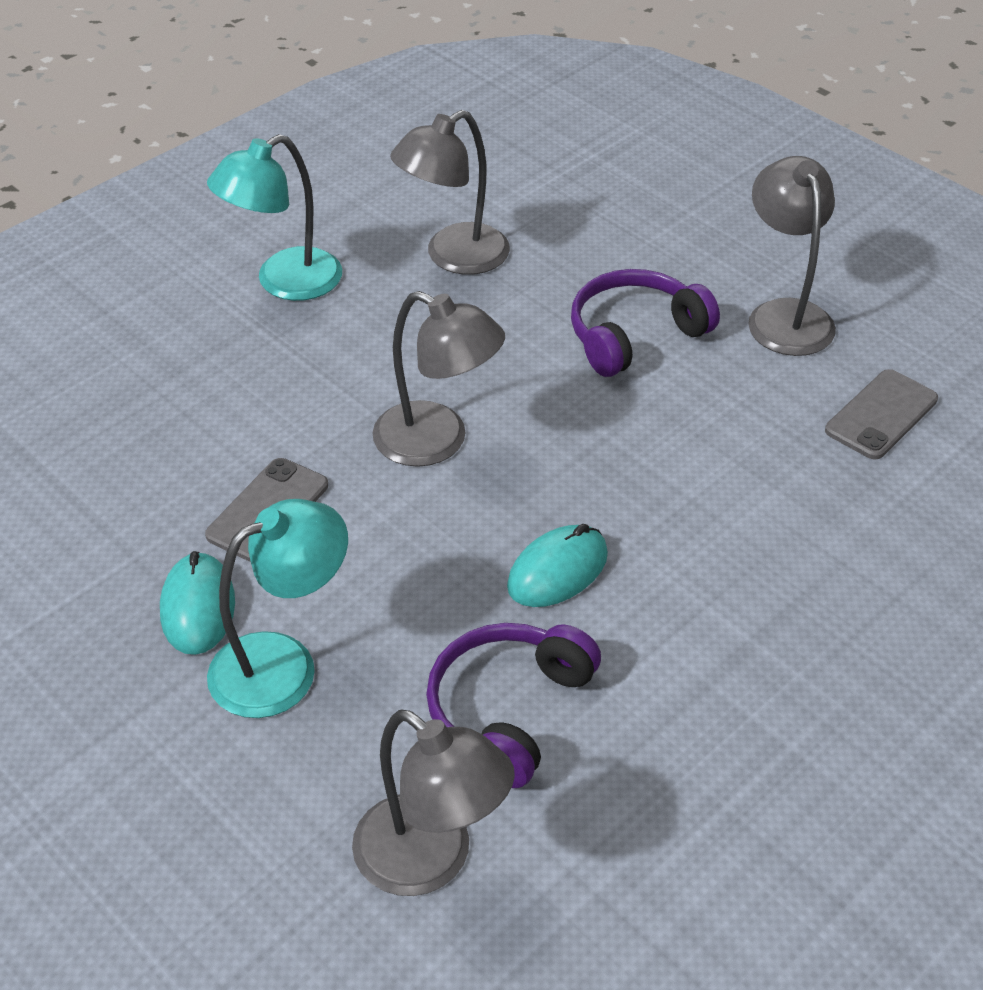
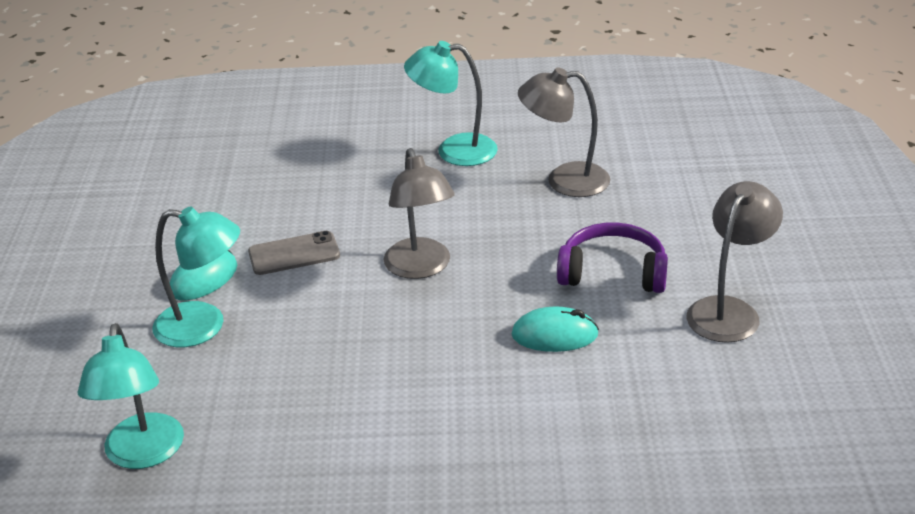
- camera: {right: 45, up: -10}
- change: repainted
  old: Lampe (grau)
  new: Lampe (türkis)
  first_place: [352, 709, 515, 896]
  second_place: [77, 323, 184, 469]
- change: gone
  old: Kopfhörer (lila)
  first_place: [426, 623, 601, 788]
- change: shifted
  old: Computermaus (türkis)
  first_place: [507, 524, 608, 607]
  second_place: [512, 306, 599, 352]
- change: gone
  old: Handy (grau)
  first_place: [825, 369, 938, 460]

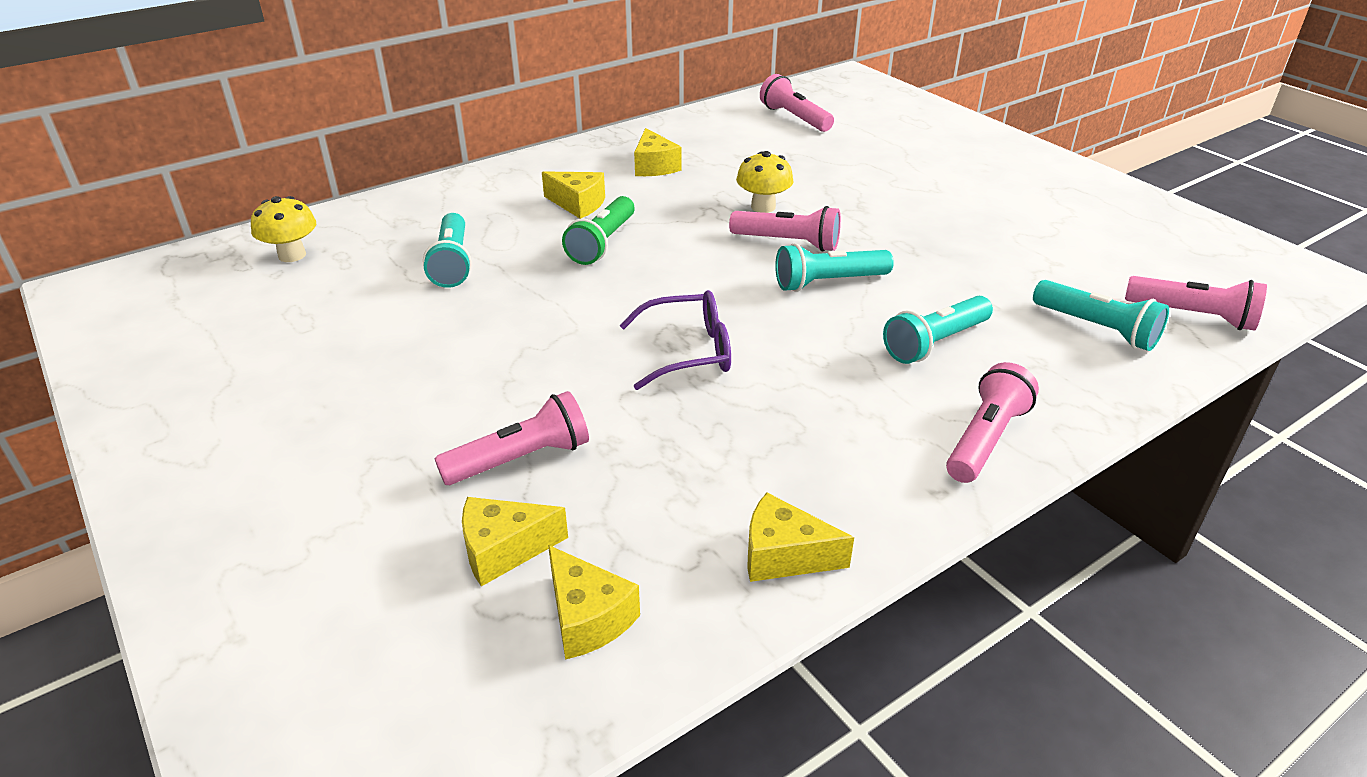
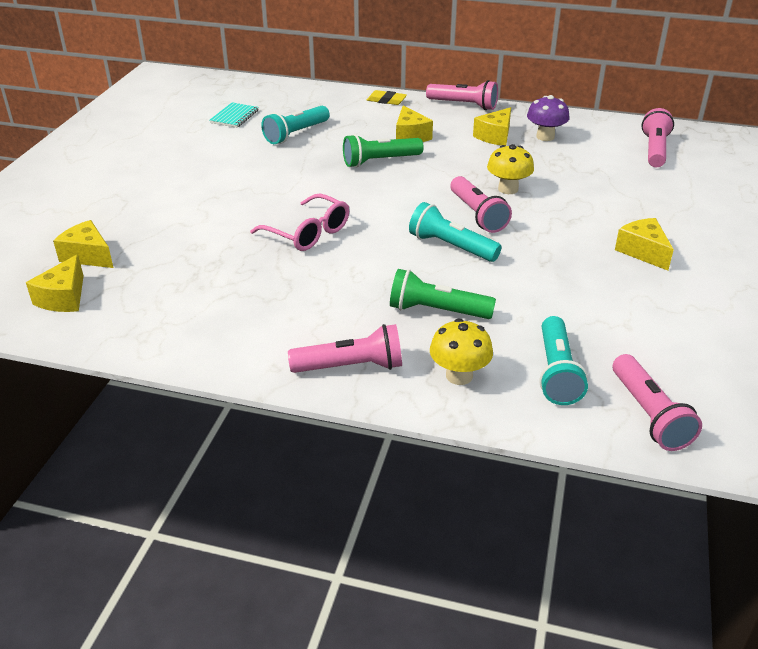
- camera: {right: 50, up: 0}
- change: shifted
  old: Pilz (gelb)
  first_place: [251, 196, 316, 262]
  second_place: [430, 319, 493, 385]
- change: shifted
  old: Taschenlampe (rosa)
  first_place: [434, 391, 589, 485]
  second_place: [426, 80, 498, 110]
- change: repainted
  old: Brille (lila)
  new: Brille (rosa)
  first_place: [620, 290, 731, 390]
  second_place: [250, 194, 349, 251]
- change: shifted
  old: Käse (gelb)
  first_place: [747, 493, 854, 582]
  second_place: [615, 218, 674, 271]
- change: repainted
  old: Taschenlampe (türkis)
  new: Taschenlampe (grün)
  first_place: [883, 296, 993, 364]
  second_place: [390, 269, 496, 319]
- change: new
  new: Notizbuch (türkis)
  second_place: [210, 102, 259, 128]
- change: new
  new: Radiergummi (gelb)
  second_place: [367, 90, 407, 105]
- change: new
  new: Pilz (lila)
  second_place: [527, 95, 569, 141]

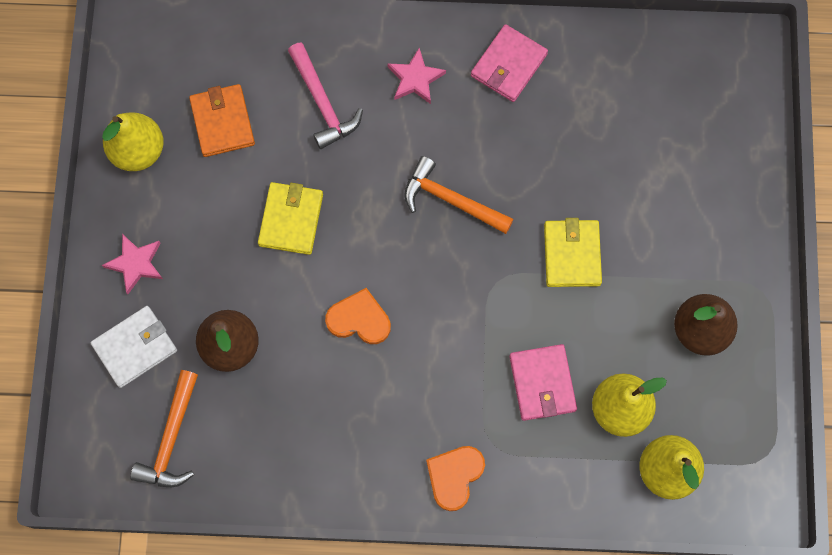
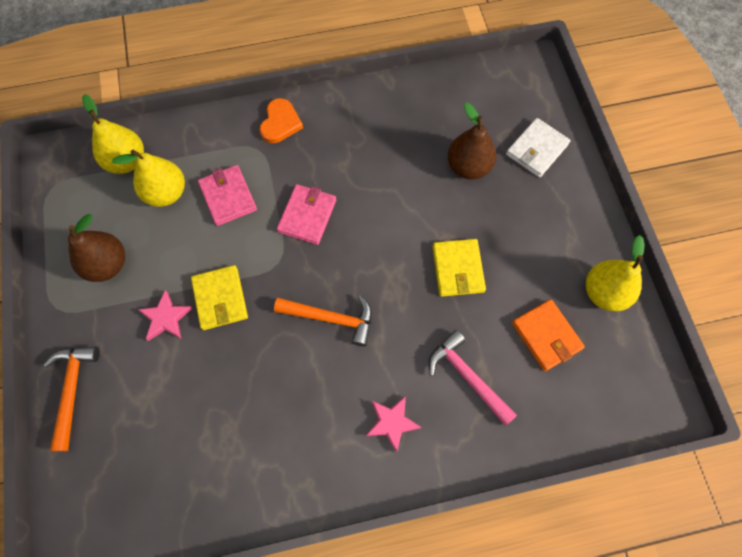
- camera: {right: 165, up: -5}
- change: shifted
  old: Stern (rosa)
  first_place: [102, 234, 163, 294]
  second_place: [138, 290, 193, 341]
- change: shifted
  old: Hammer (orange)
  first_place: [130, 370, 198, 487]
  second_place: [43, 346, 100, 452]
- change: gone
  old: Herz (orange)
  first_place: [325, 288, 391, 344]
- change: shifted
  old: Geldbörse (rosa)
  first_place: [471, 24, 548, 102]
  second_place: [277, 184, 336, 245]

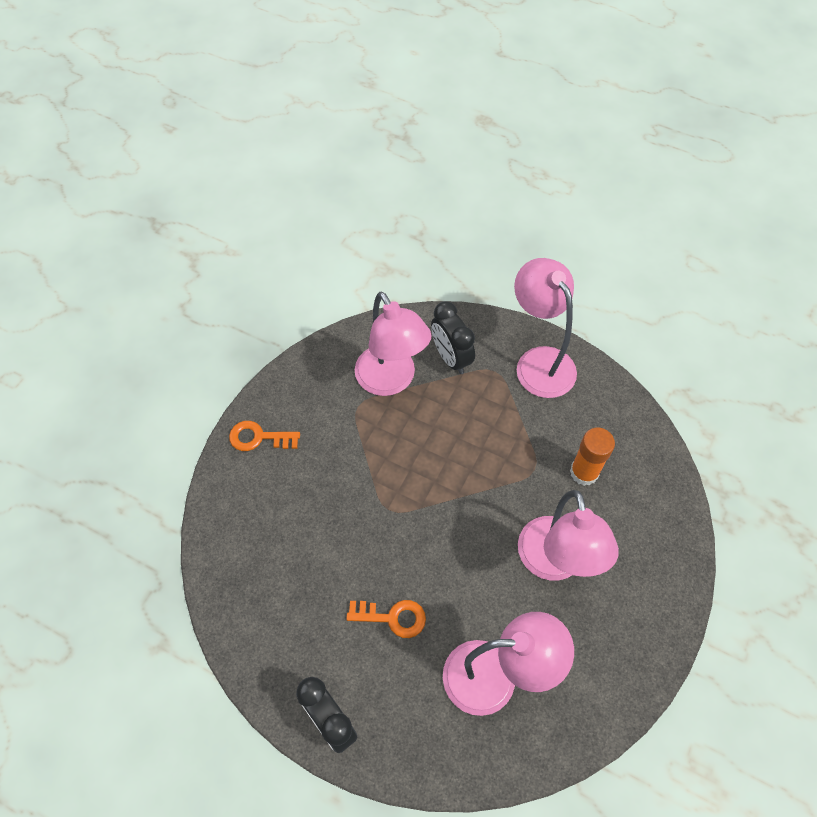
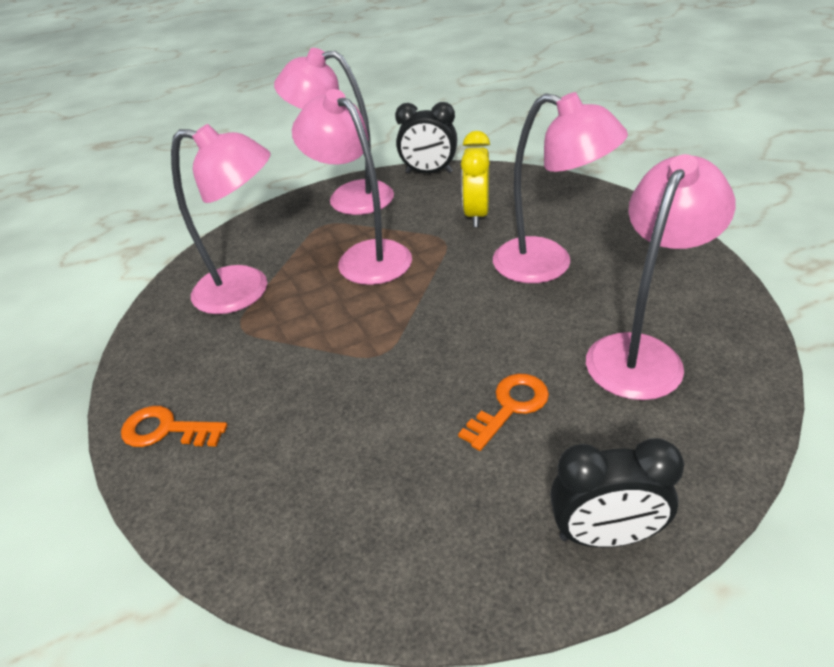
- camera: {right: -50, up: -20}
- change: rotated
  old: Schlüssel (orange)
  first_place: [229, 421, 300, 451]
  second_place: [121, 406, 227, 447]
  degrees: 60
- change: shifted
  old: Wecker (schwarz)
  first_place: [431, 301, 475, 374]
  second_place: [395, 102, 457, 173]
- change: swapped
  old: Klebestift (orange)
  new: Wecker (gelb)
  first_place: [570, 428, 615, 486]
  second_place: [461, 131, 490, 227]
- change: new
  new: Lampe (rosa)
  second_place: [292, 89, 412, 285]

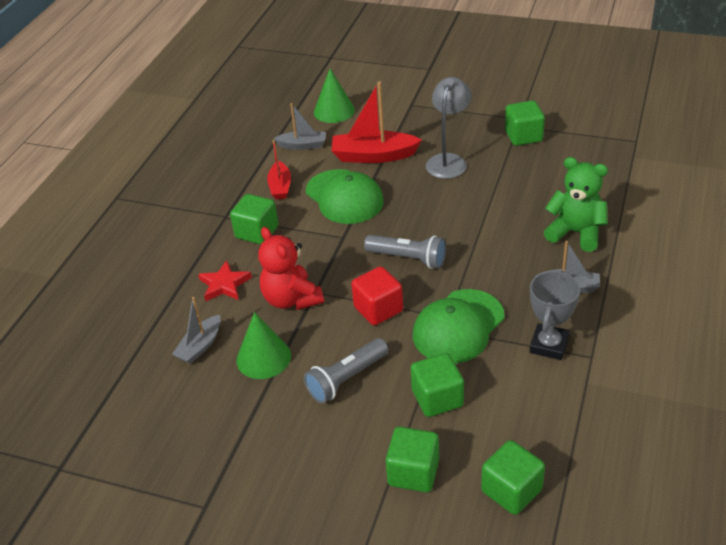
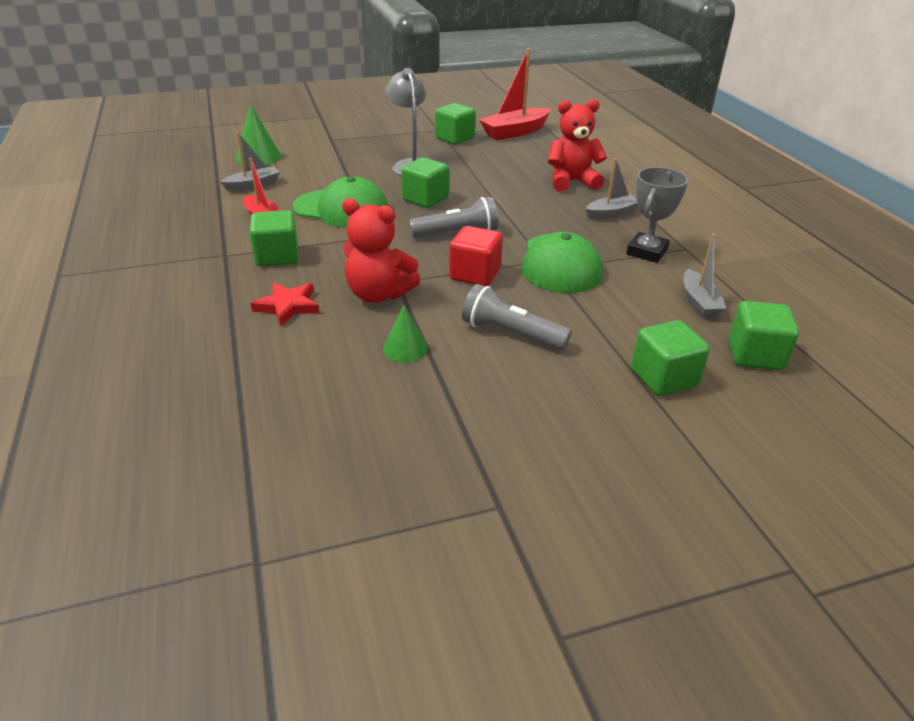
- camera: {right: -40, up: -5}
- change: shifted
  old: Boot (grau)
  first_place: [172, 297, 221, 364]
  second_place: [684, 234, 727, 317]
- change: scaled
  old: Kegel (grün)
  first_place: [236, 312, 291, 379]
  second_place: [383, 305, 428, 363]
  factor: 0.65
- change: rotated
  old: Taschenlampe (grau)
  first_place: [304, 338, 388, 404]
  second_place: [462, 284, 572, 350]
  degrees: 105
- change: shifted
  old: Boot (rot)
  first_place: [331, 81, 422, 163]
  second_place: [479, 48, 551, 140]
- change: shifted
  old: Kubus (grün)
  first_place: [411, 353, 464, 417]
  second_place: [401, 157, 449, 208]
- change: rotated
  old: Pokal (grau)
  first_place: [530, 270, 580, 360]
  second_place: [626, 167, 688, 263]
  degrees: 45
- change: repainted
  old: Teddybär (grün)
  new: Teddybär (rot)
  first_place: [544, 157, 608, 252]
  second_place: [548, 99, 607, 192]

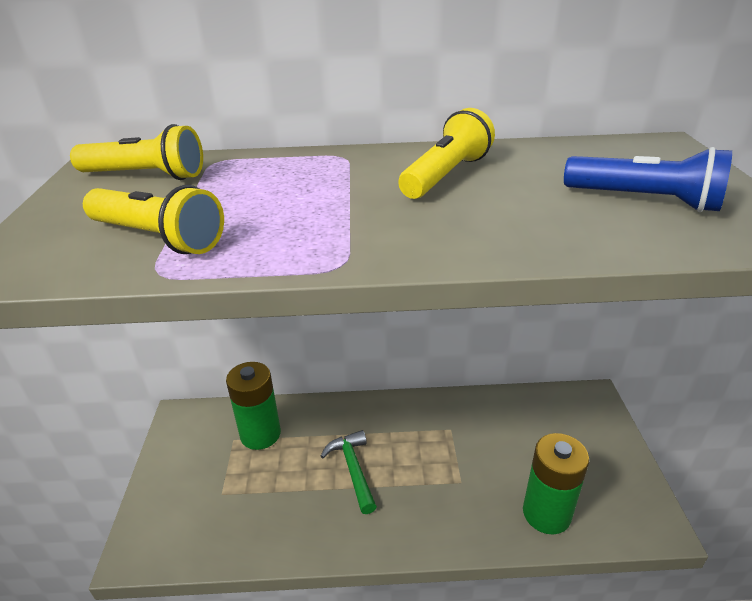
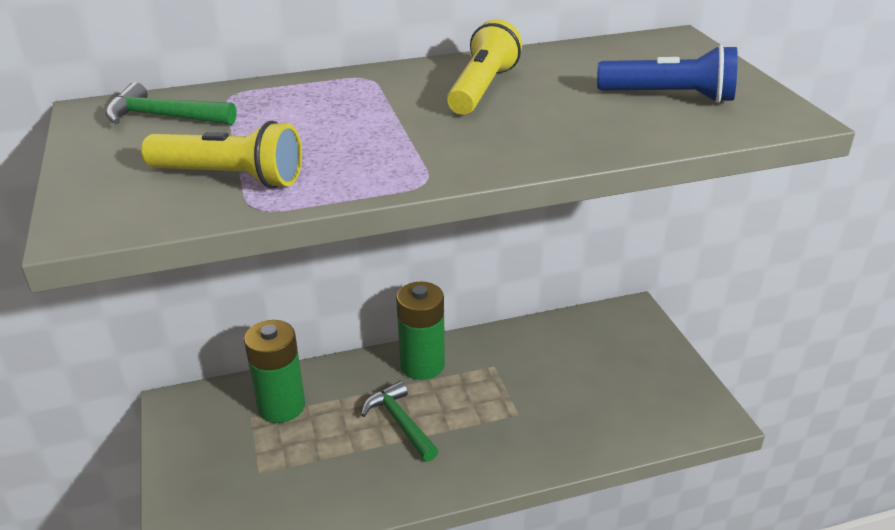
- camera: {right: -15, up: 0}
- change: swapped
  old: Taschenlampe (gelb)
  new: Hammer (grün)
  first_place: [70, 124, 203, 180]
  second_place: [106, 82, 237, 125]
- change: shifted
  old: Batterie (grün)
  first_place: [523, 433, 589, 535]
  second_place: [396, 282, 445, 380]

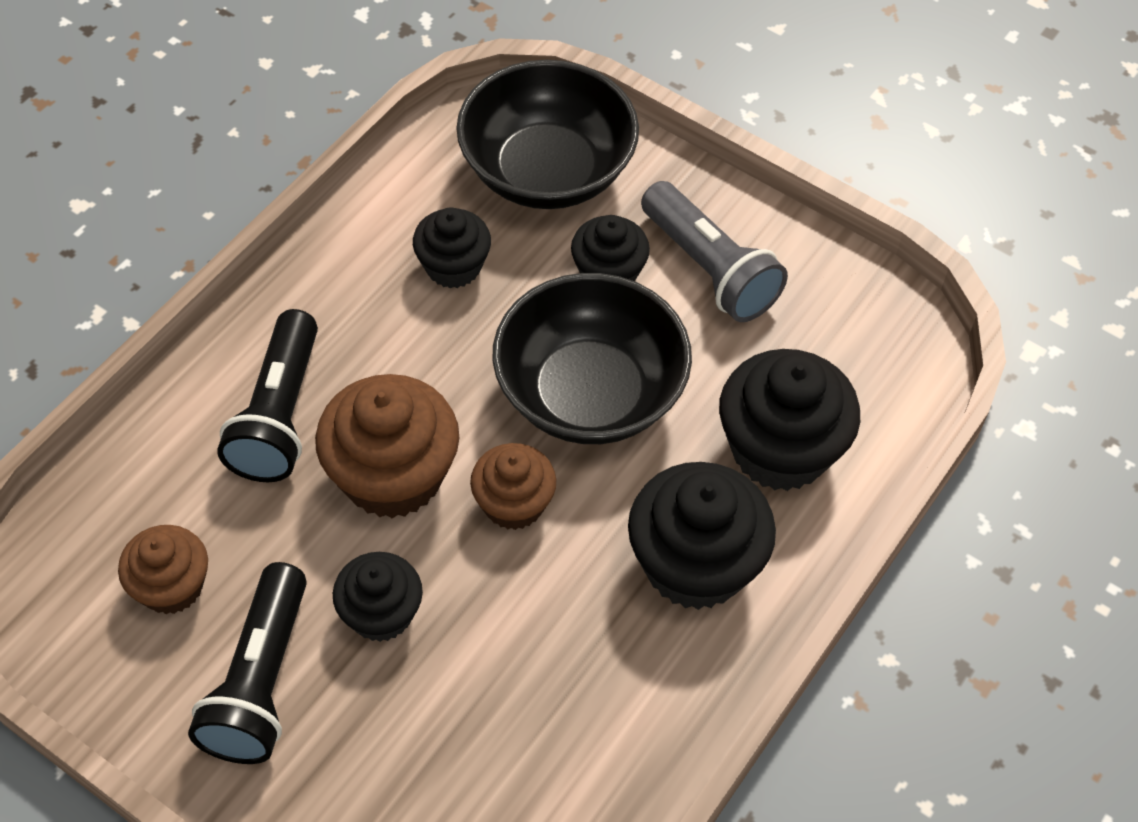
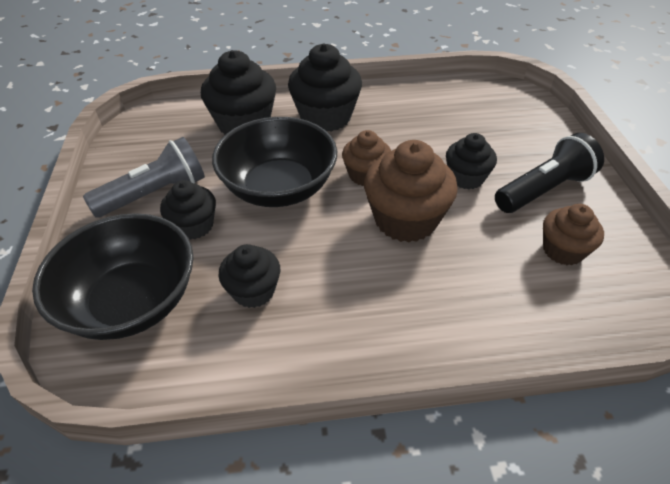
- camera: {right: -130, up: -10}
- change: gone
  old: Taschenlampe (schwarz)
  first_place: [217, 309, 318, 482]
- change: rotated
  old: Taschenlampe (grau)
  first_place: [641, 181, 788, 322]
  second_place: [83, 137, 205, 217]
  degrees: 45

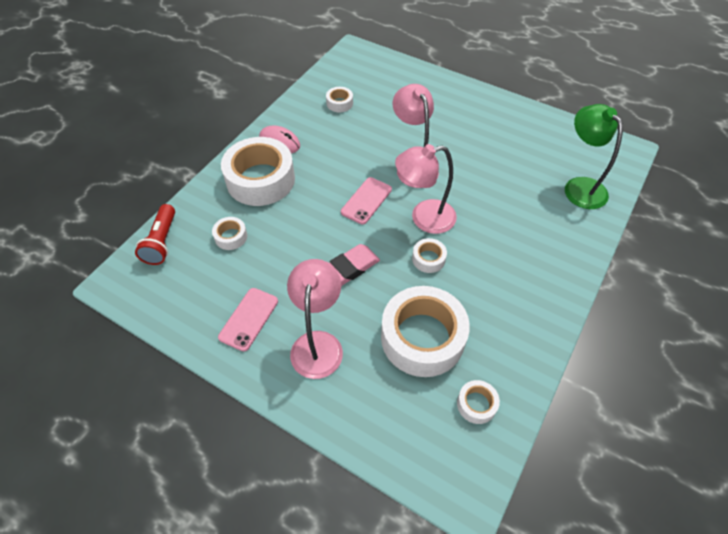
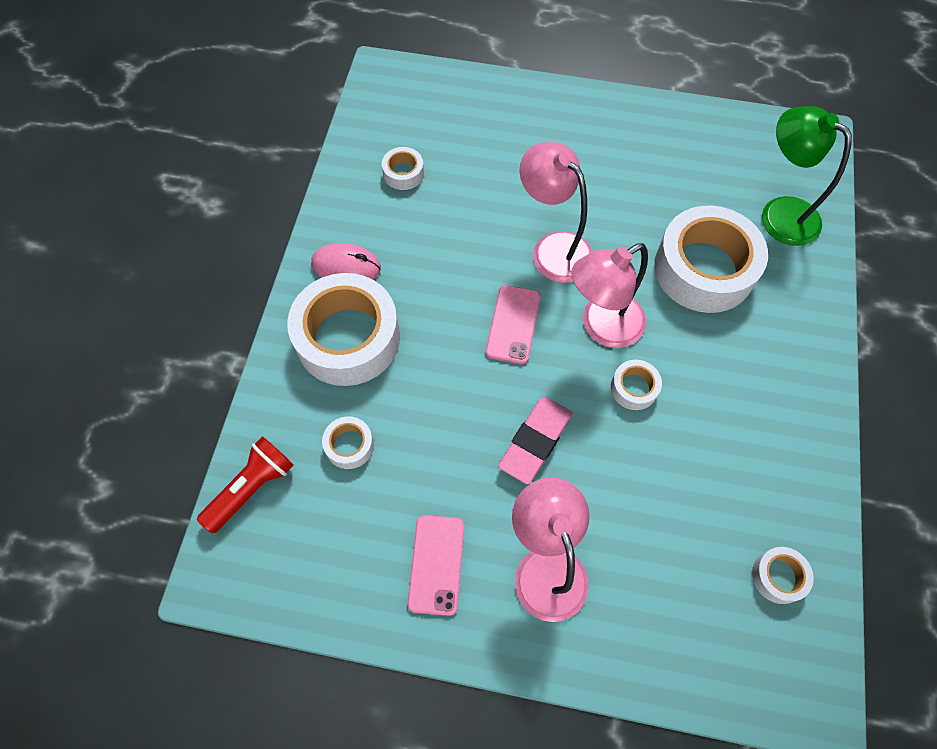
- camera: {right: -20, up: 10}
- change: rotated
  old: Taschenlampe (rot)
  first_place: [135, 204, 175, 265]
  second_place: [197, 436, 293, 533]
  degrees: -120
- change: shifted
  old: Klebeband (weiß)
  first_place: [381, 286, 470, 377]
  second_place: [654, 206, 768, 313]

